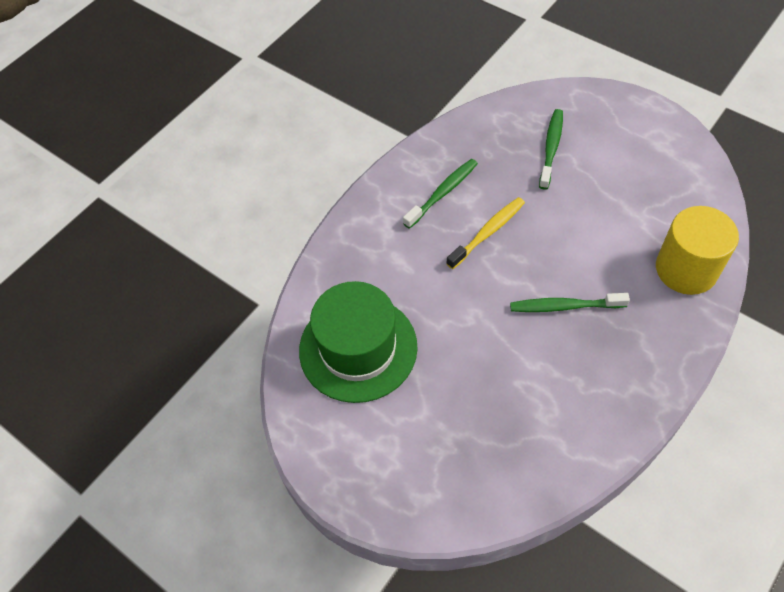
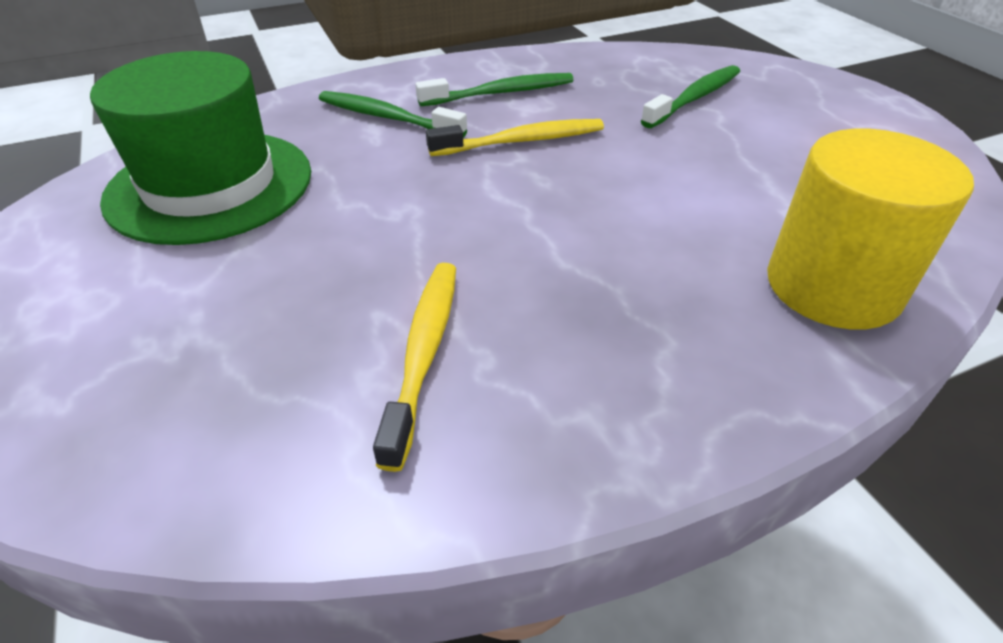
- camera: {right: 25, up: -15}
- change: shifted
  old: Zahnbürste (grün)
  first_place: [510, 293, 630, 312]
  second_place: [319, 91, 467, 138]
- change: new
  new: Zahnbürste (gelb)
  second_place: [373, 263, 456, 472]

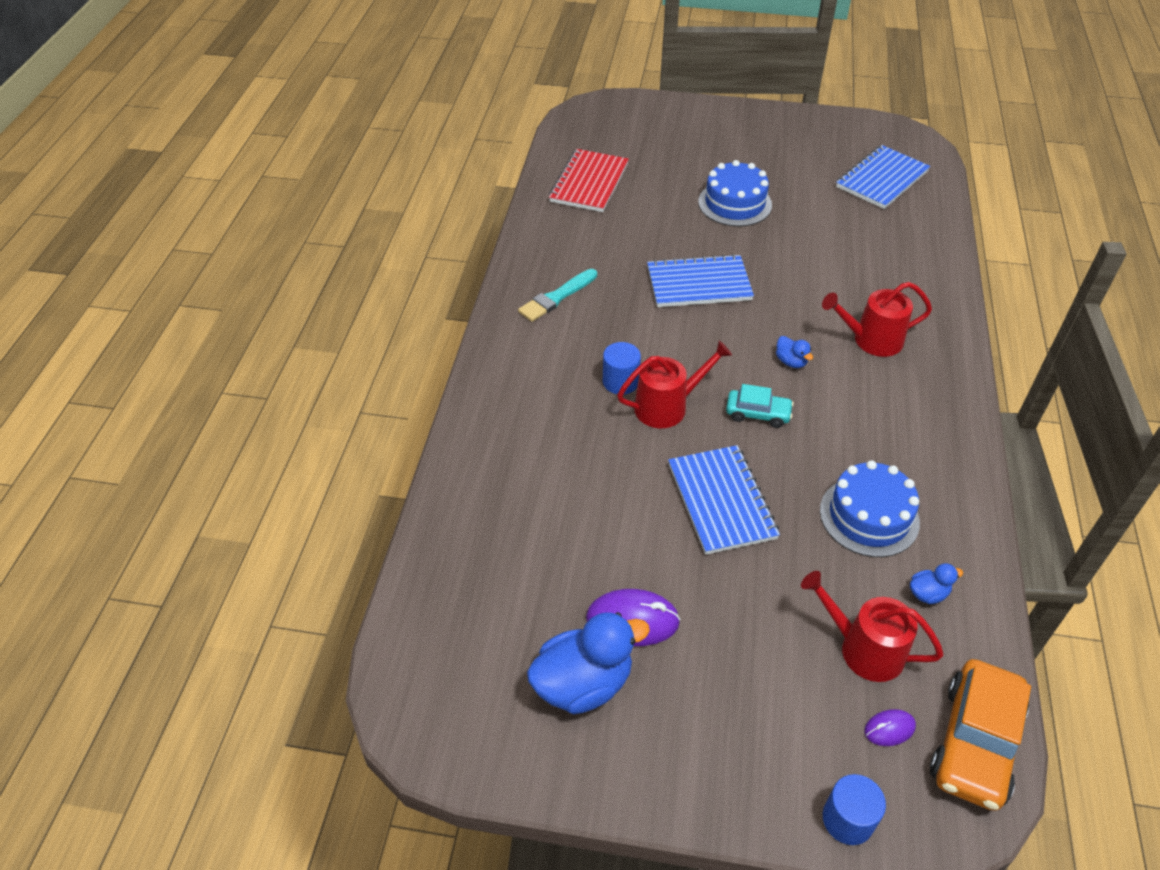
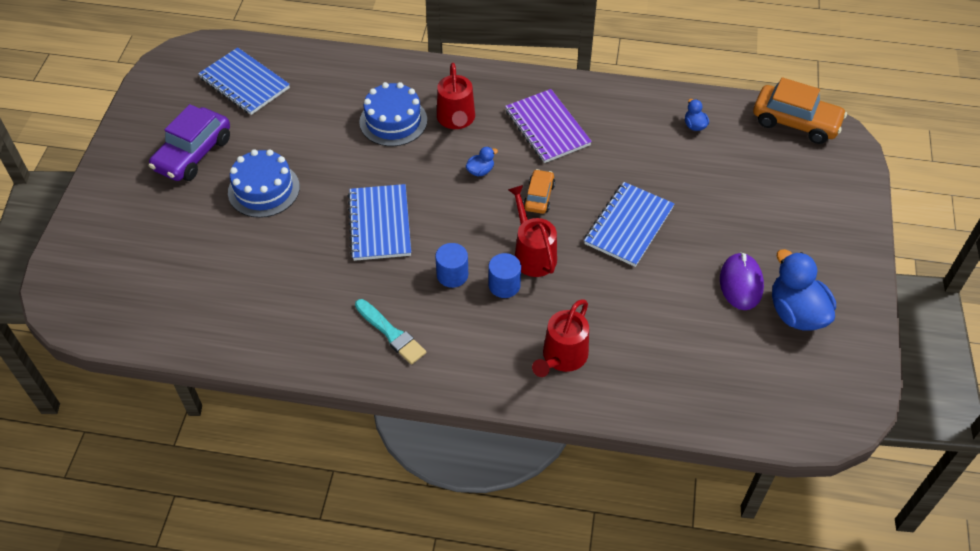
- camera: {right: -90, up: 5}
- change: gone
  old: Notizbuch (rot)
  first_place: [549, 149, 629, 212]
- change: rotated
  old: Notizbuch (blau)
  first_place: [668, 445, 780, 555]
  second_place: [584, 182, 675, 267]
  degrees: -45
- change: repainted
  old: Auto (türkis)
  new: Auto (orange)
  first_place: [726, 384, 794, 428]
  second_place: [523, 169, 555, 214]
- change: shifted
  old: Gießkanne (rot)
  first_place: [801, 571, 944, 682]
  second_place: [532, 299, 589, 377]
- change: shifted
  old: Kuchen (blau)
  first_place: [820, 460, 920, 557]
  second_place: [359, 82, 427, 146]
- change: shifted
  old: Vollzylinder (blau)
  first_place: [823, 774, 886, 845]
  second_place: [435, 243, 468, 288]
- change: gone
  old: Computermaus (lila)
  first_place: [864, 709, 916, 746]
- change: new
  new: Auto (lila)
  second_place: [149, 104, 230, 181]
- change: new
  new: Notizbuch (lila)
  second_place: [505, 89, 592, 163]

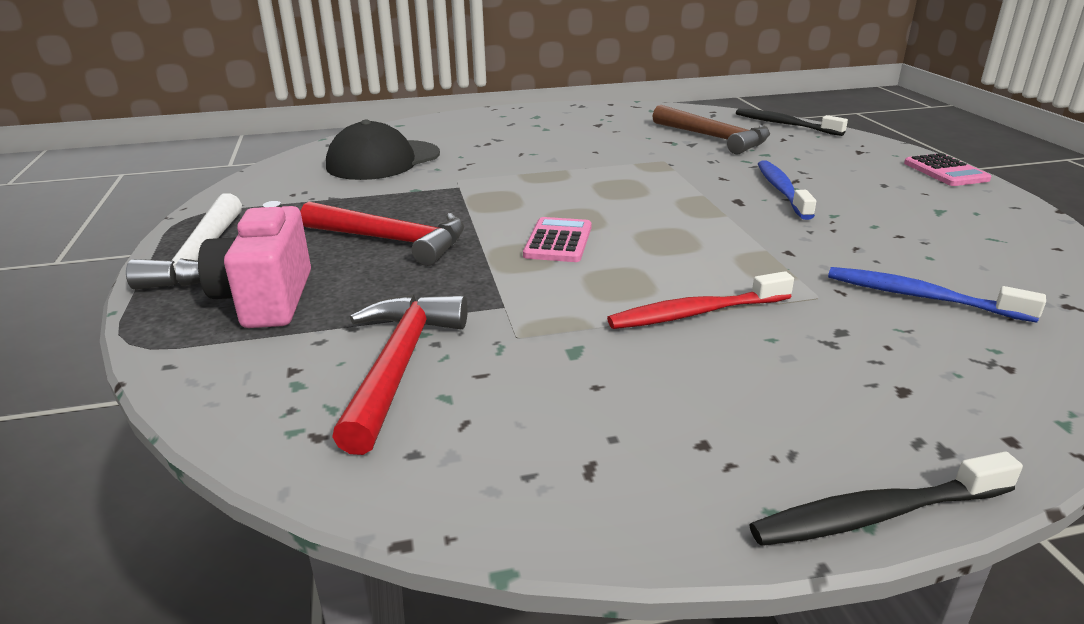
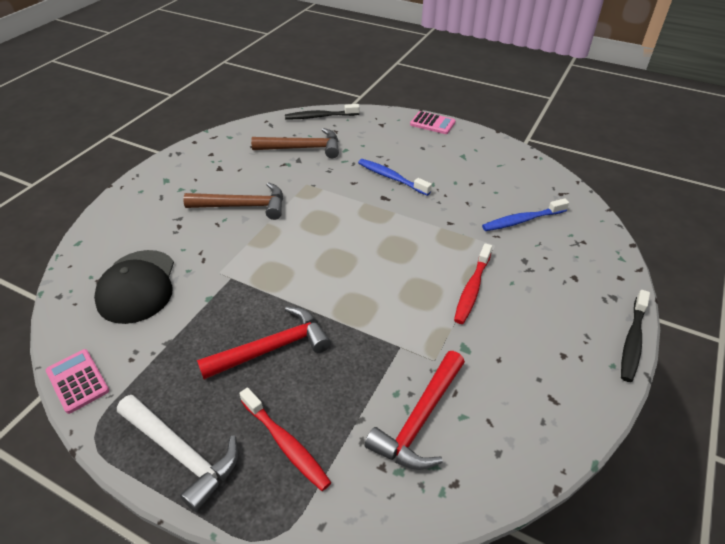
- camera: {right: -50, up: 15}
- change: swapped
  old: Kamera (rosa)
  new: Zahnbürste (rot)
  first_place: [198, 201, 311, 328]
  second_place: [239, 387, 331, 491]
- change: rotated
  old: Hammer (rot)
  first_place: [332, 294, 468, 455]
  second_place: [364, 351, 465, 470]
  degrees: -105
- change: shifted
  old: Taschenrechner (rosa)
  first_place: [523, 217, 592, 262]
  second_place: [46, 349, 109, 414]
- change: new
  new: Hammer (braun)
  second_place: [183, 182, 283, 220]

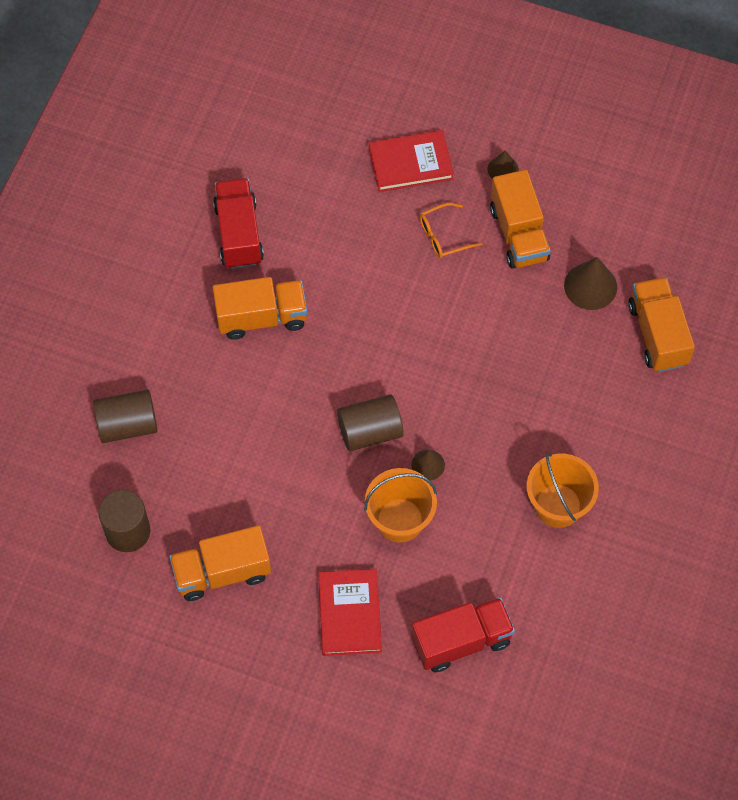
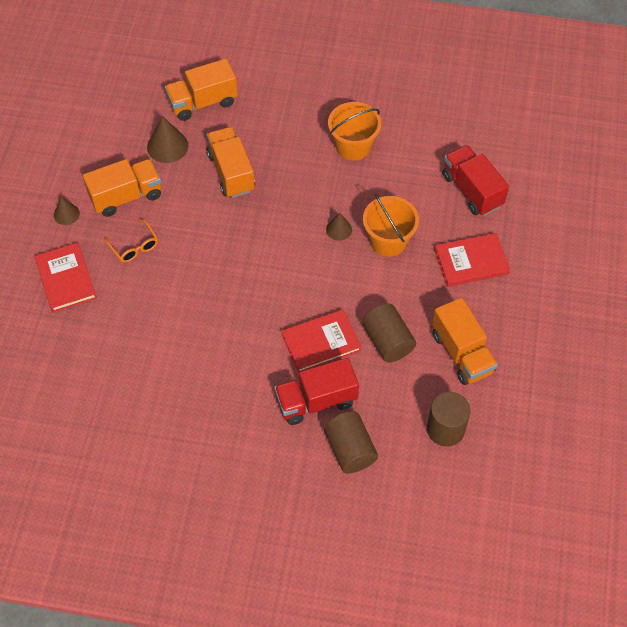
- camera: {right: -100, up: -5}
- change: shifted
  old: Lastwagen (rot)
  first_place: [213, 178, 264, 269]
  second_place: [274, 358, 359, 425]
- change: shifted
  old: Lastwagen (orange)
  first_place: [213, 277, 307, 340]
  second_place: [207, 127, 255, 198]
- change: shifted
  old: Vollzylinder (braun)
  first_place: [337, 394, 404, 451]
  second_place: [362, 304, 416, 362]
- change: new
  new: Buch (rot)
  second_place: [282, 309, 361, 373]

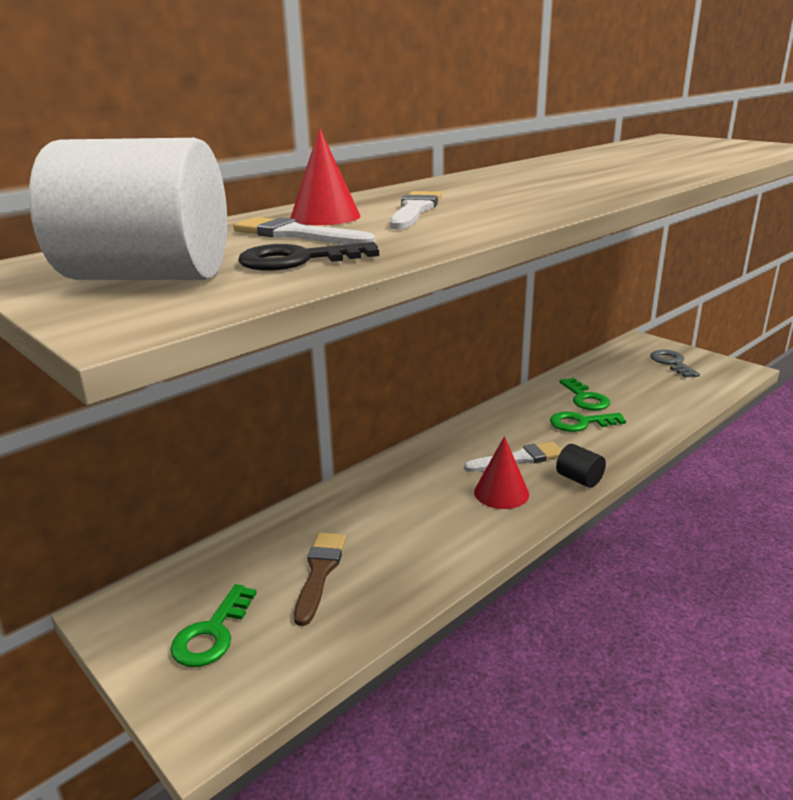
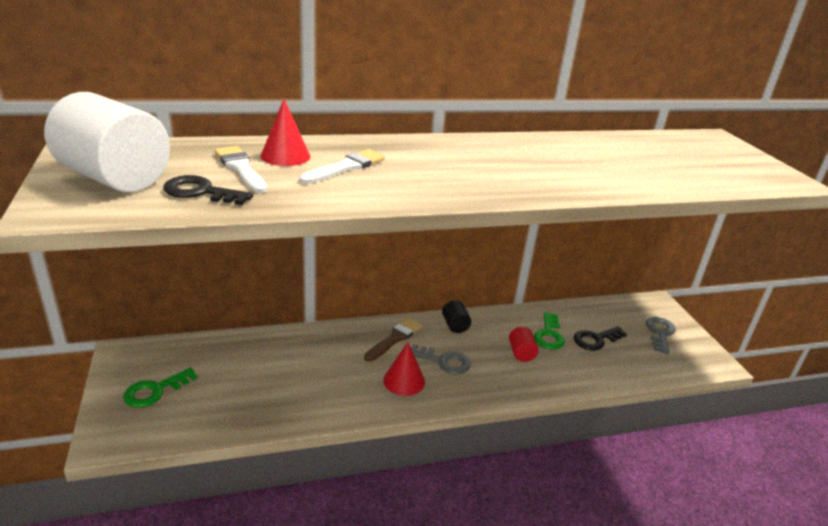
- camera: {right: 25, up: 5}
- change: shifted
  old: Pinsel (braun)
  first_place: [294, 533, 346, 626]
  second_place: [364, 318, 422, 362]
- change: swapped
  old: Pinsel (weiß)
  new: Schlüssel (grau)
  first_place: [464, 442, 562, 472]
  second_place: [411, 344, 471, 374]
- change: swapped
  old: Schlüssel (grün)
  new: Vollzylinder (rot)
  first_place: [550, 411, 626, 432]
  second_place: [509, 327, 539, 362]
- change: shifted
  old: Vollzylinder (schwarz)
  first_place: [556, 444, 606, 488]
  second_place: [442, 300, 471, 333]
- change: new
  new: Schlüssel (schwarz)
  second_place: [574, 326, 627, 351]

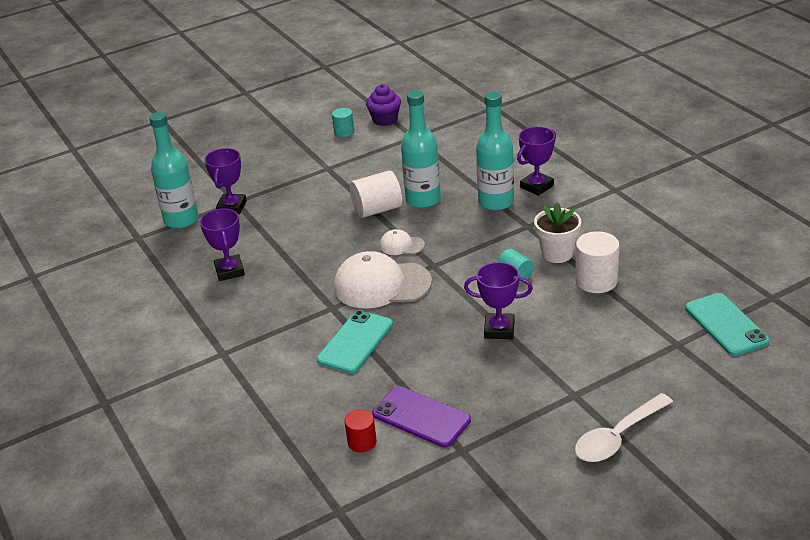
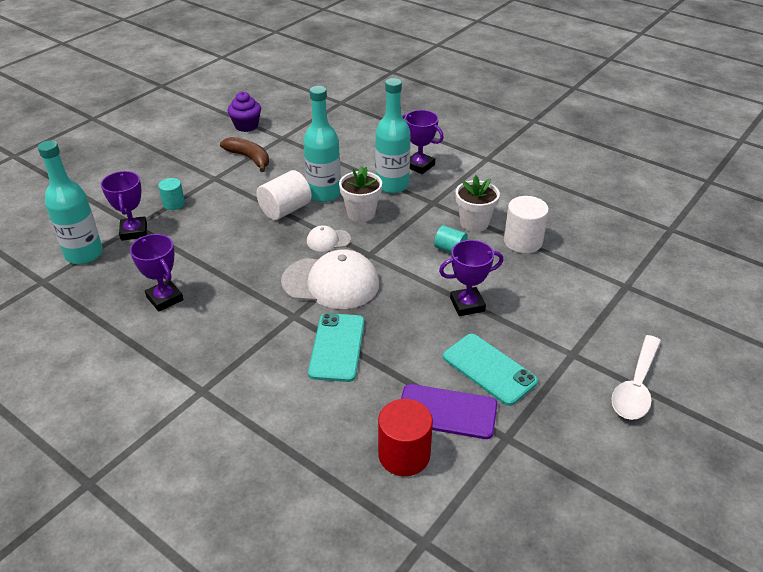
- camera: {right: -25, up: 5}
- change: shifted
  old: Vollzylinder (türkis)
  first_place: [332, 108, 354, 137]
  second_place: [158, 178, 185, 210]
- change: rotated
  old: Kappe (weiß)
  first_place: [334, 251, 432, 309]
  second_place: [281, 250, 379, 309]
  degrees: -150
- change: scaled
  old: Vollzylinder (rot)
  first_place: [345, 409, 377, 453]
  second_place: [378, 399, 433, 476]
  factor: 1.67
- change: rotated
  old: Pokal (lila)
  first_place: [517, 127, 556, 196]
  second_place: [402, 110, 444, 174]
  degrees: -75
- change: shifted
  old: Handy (türkis)
  first_place: [685, 293, 770, 356]
  second_place: [443, 334, 538, 406]
- change: new
  new: Banane (braun)
  second_place: [220, 137, 269, 172]
- change: new
  new: Blumentopf (weiß)
  second_place: [339, 166, 382, 222]

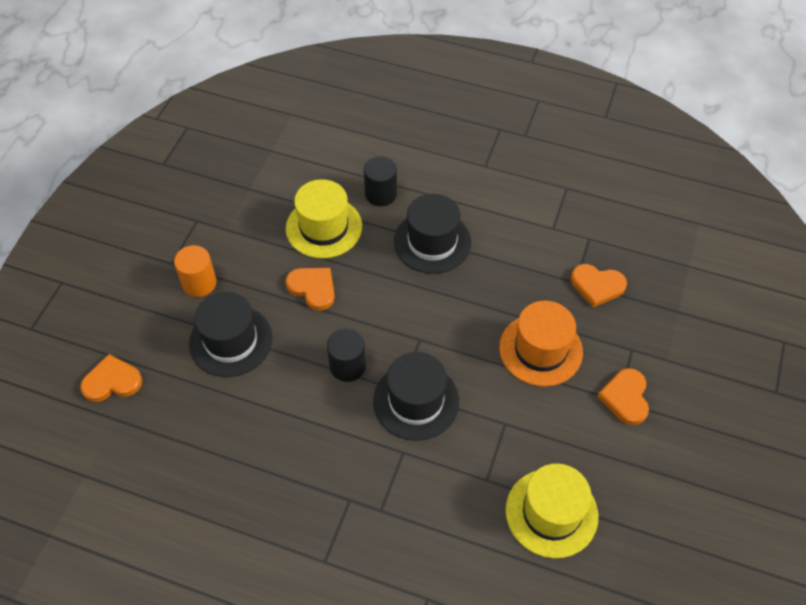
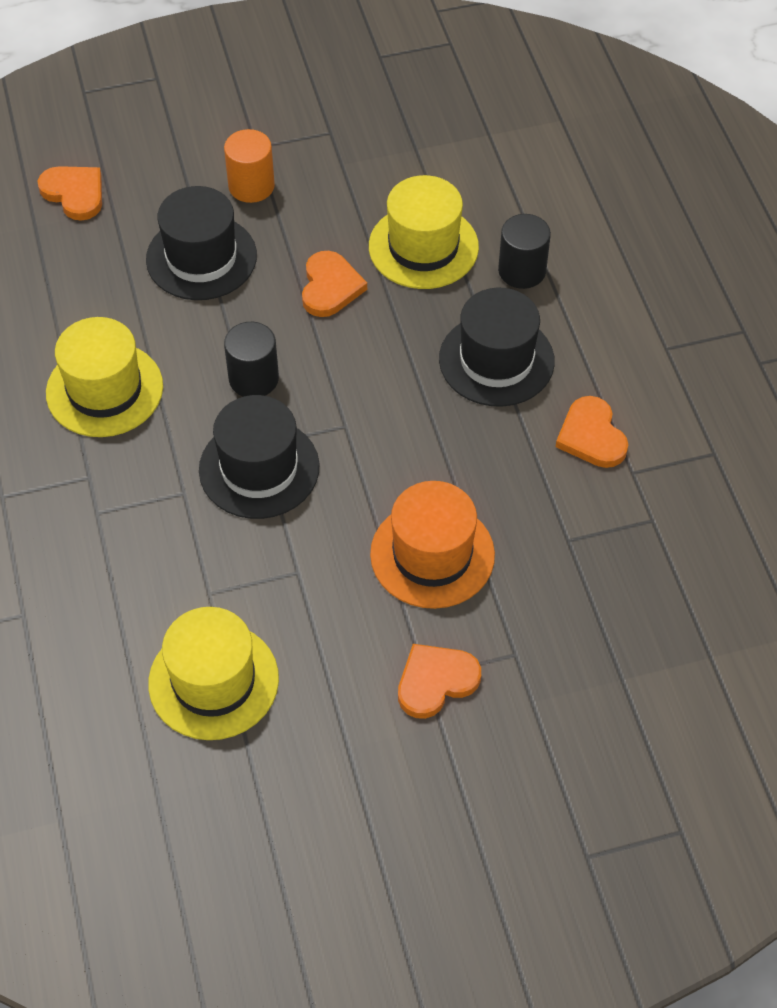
- camera: {right: 55, up: 0}
- change: shifted
  old: Herz (orange)
  first_place: [571, 264, 627, 307]
  second_place: [556, 396, 628, 468]
- change: new
  new: Hut (gelb)
  second_place: [46, 317, 163, 437]

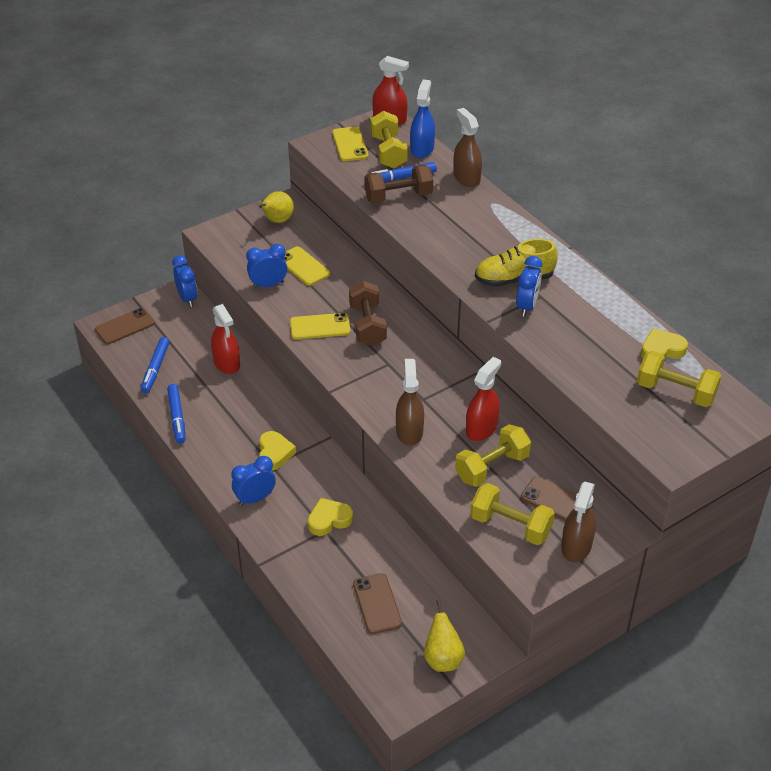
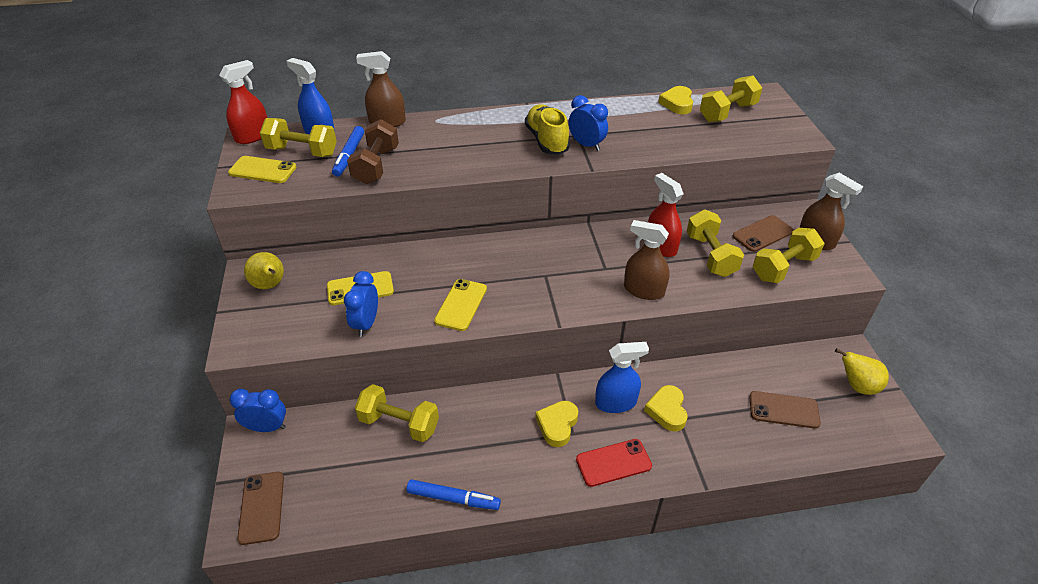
- camera: {right: -65, up: 0}
- change: gone
  old: Filzstift (blau)
  first_place: [141, 337, 170, 393]
- change: swapped
  old: Sprühflasche (rot)
  new: Hantel (gelb)
  first_place: [211, 304, 240, 374]
  second_place: [355, 384, 439, 442]
- change: swapped
  old: Wecker (blau)
  new: Handy (rot)
  first_place: [232, 456, 276, 506]
  second_place: [576, 439, 652, 487]
- change: rotated
  old: Herz (gelb)
  first_place: [259, 431, 296, 470]
  second_place: [535, 401, 578, 447]
  degrees: -90
- change: gone
  old: Hantel (braun)
  first_place: [349, 281, 387, 346]
- change: rotated
  old: Schuh (gelb)
  first_place: [475, 239, 558, 287]
  second_place: [525, 104, 570, 155]
  degrees: 150
- change: new
  new: Sprühflasche (blau)
  second_place: [595, 342, 649, 413]

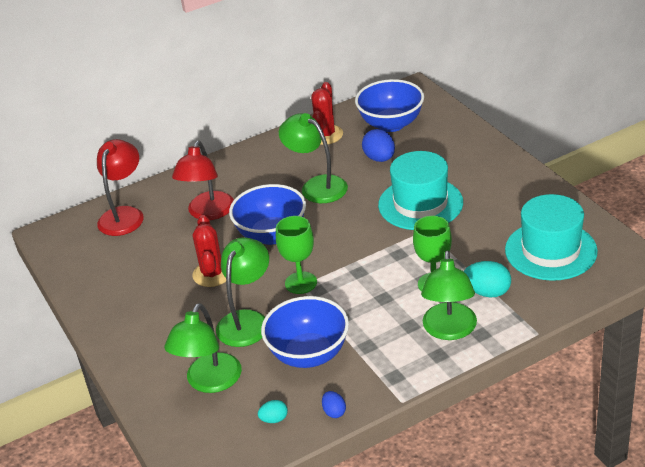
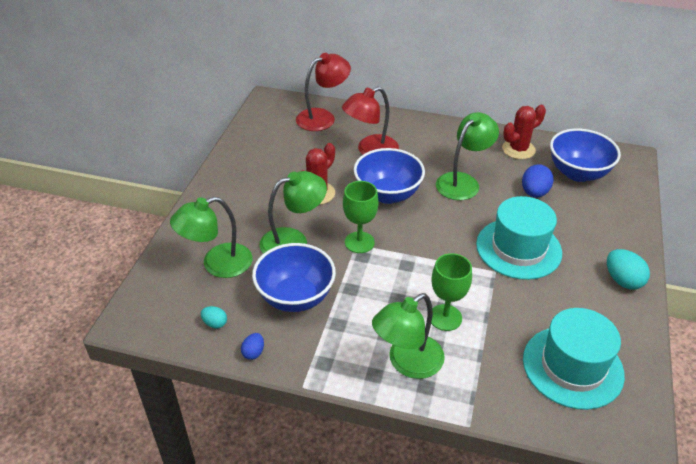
- camera: {right: 40, up: 5}
- change: rotated
  old: Lampe (grün)
  first_place: [279, 113, 348, 203]
  second_place: [436, 112, 499, 200]
  degrees: 45
- change: shifted
  old: Ei (türkis)
  first_place: [464, 261, 511, 297]
  second_place: [607, 249, 650, 290]

